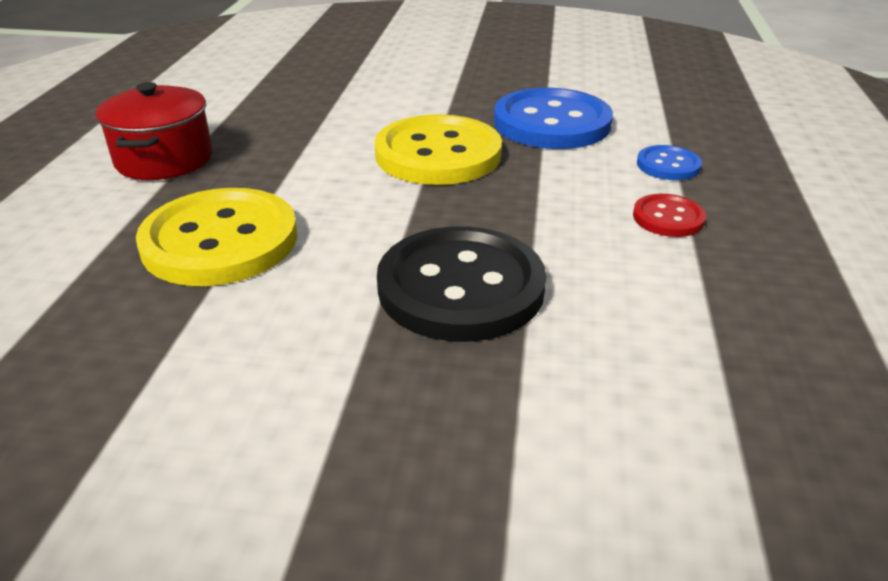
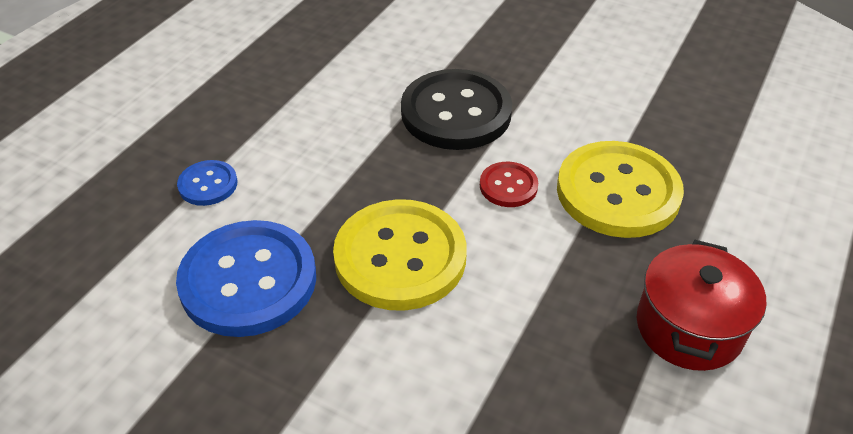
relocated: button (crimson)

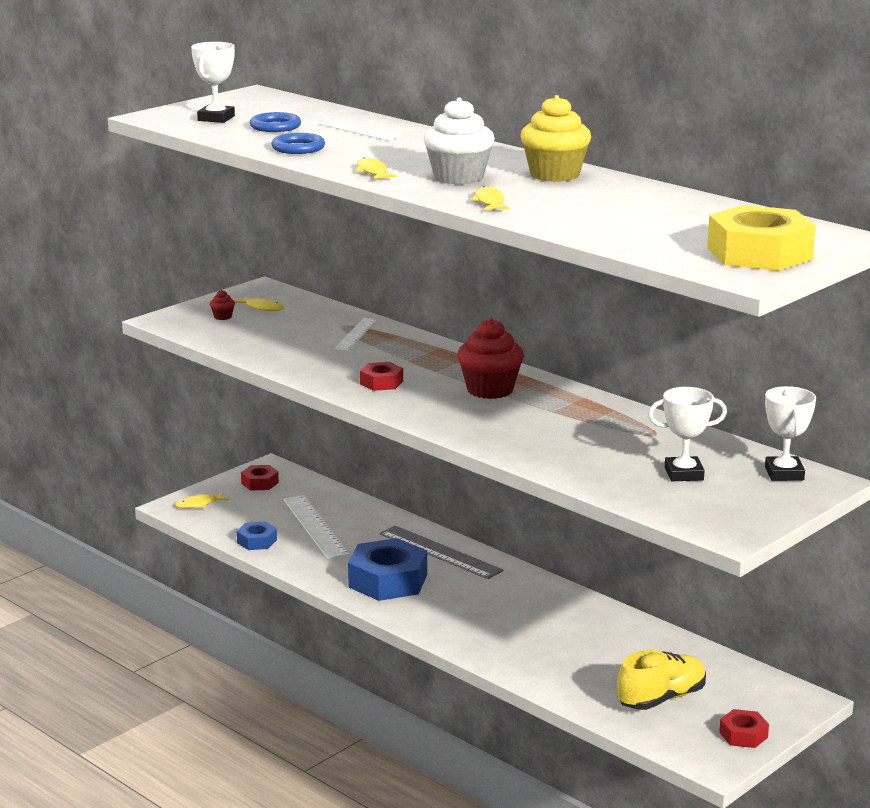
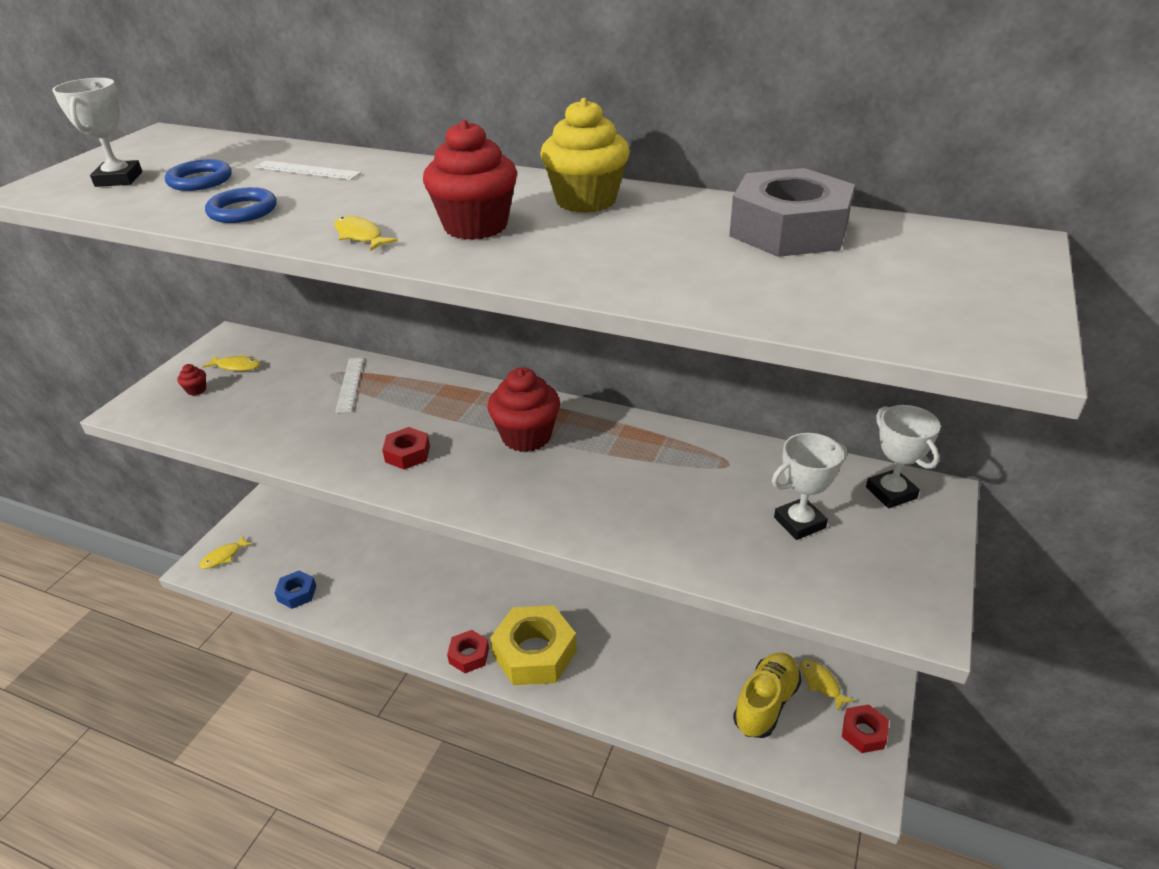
missing: straightedge (pure white) (no. 1 from left); nut (blue) (no. 2 from left); straightedge (grey)
appeared: nut (grey)
relocated: nut (crimson) (no. 1 from left in the first image) to nut (crimson) (no. 2 from left); nut (golden); fish figure (golden) (no. 4 from left)
colour: cupcake (pure white) to cupcake (crimson) (no. 2 from left)

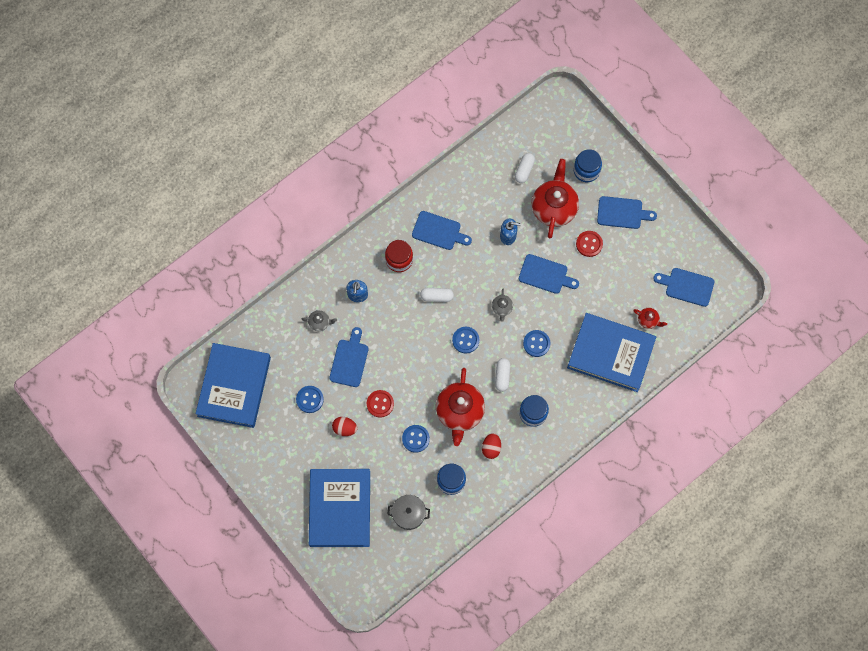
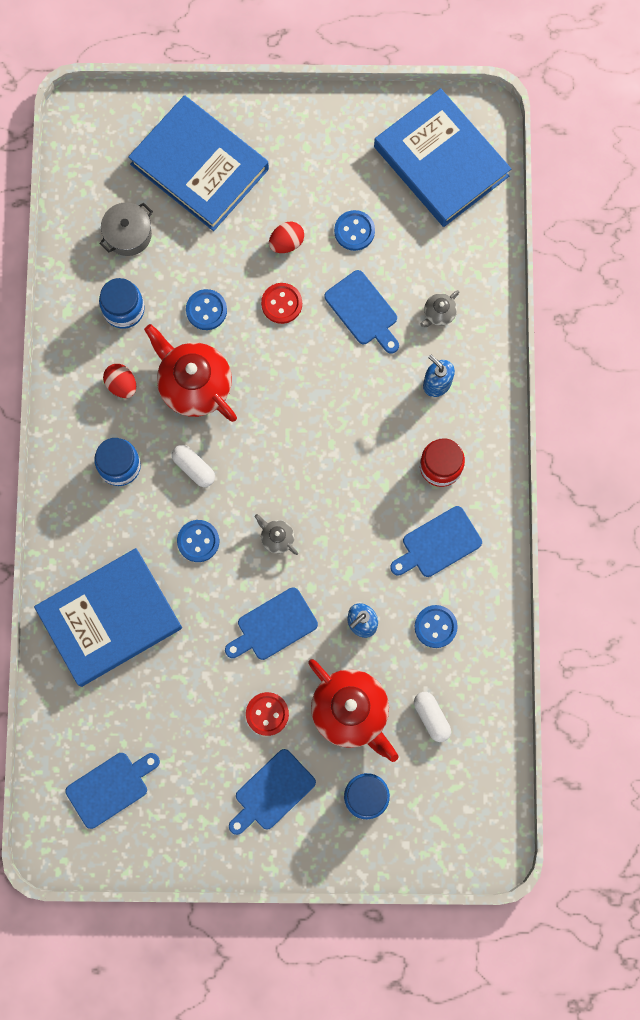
missing: pill shape (pure white) (no. 1 from left); teapot (crimson) (no. 3 from left)
relocated: button (blue) (no. 3 from left in the first image) to button (blue) (no. 4 from left)

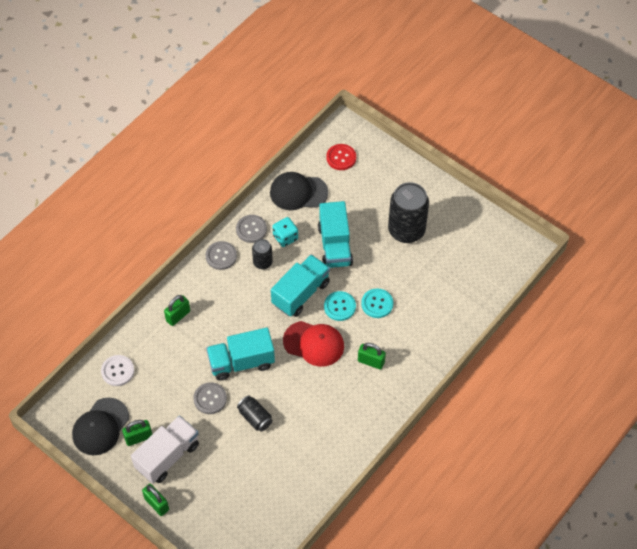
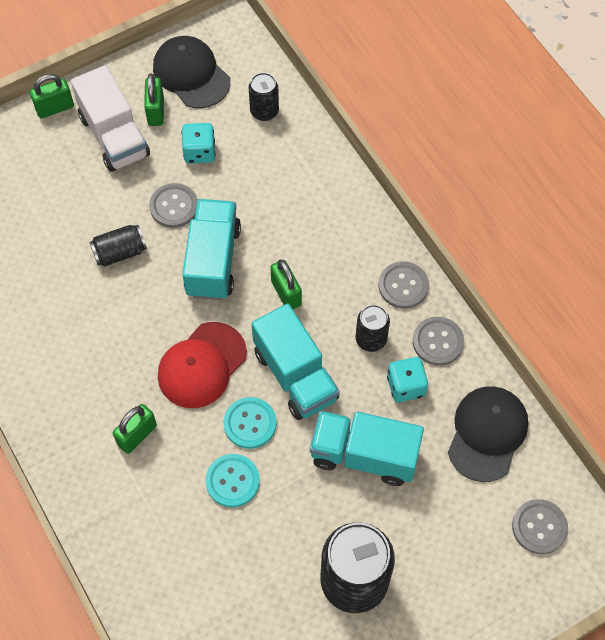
appeared: game die (turquoise) (no. 1 from left)
relocated: small lock (emerald) (no. 3 from left in the first image) to small lock (emerald) (no. 4 from left)
exchanged: button (pure white) to soda can (black) (no. 2 from left)
colour: button (crimson) to button (grey) (no. 4 from left)

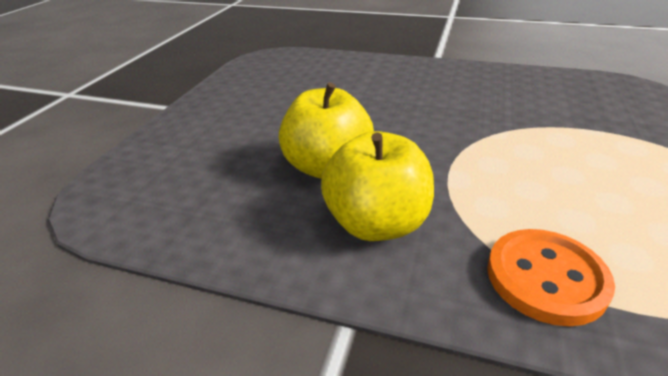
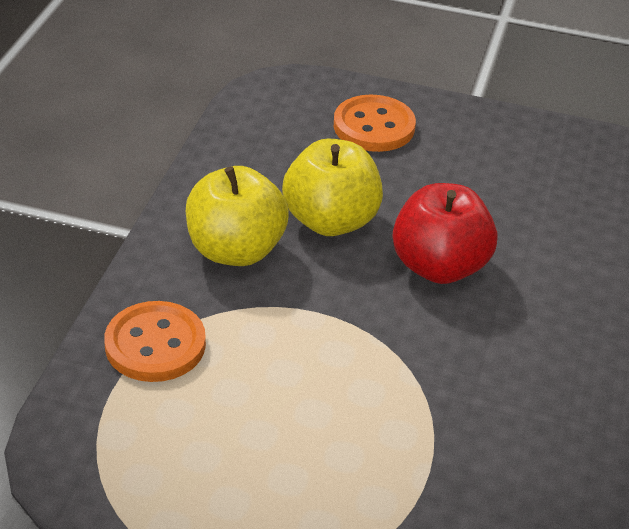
appeared: button (orange) (no. 2 from left); toy apple (crimson)

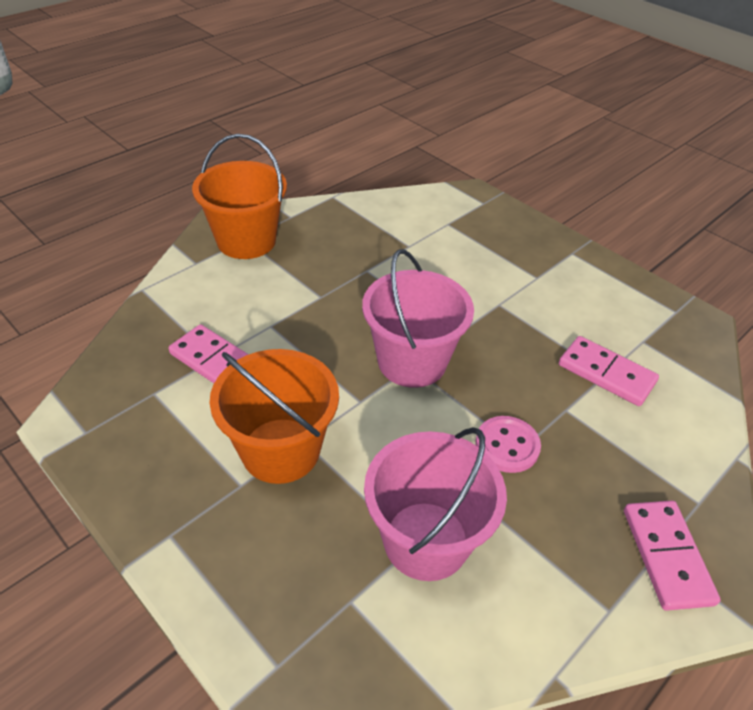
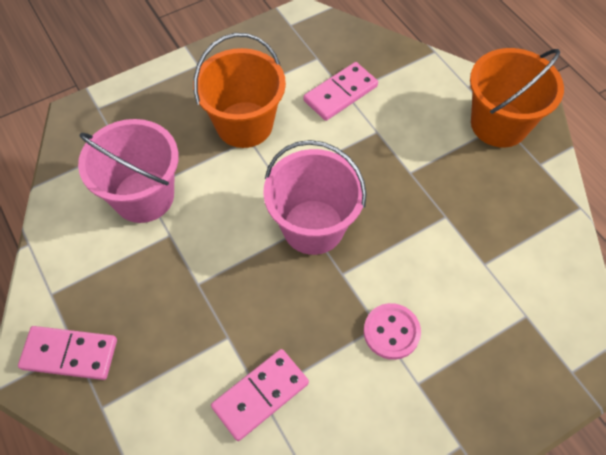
relocated: button (rose-pink)

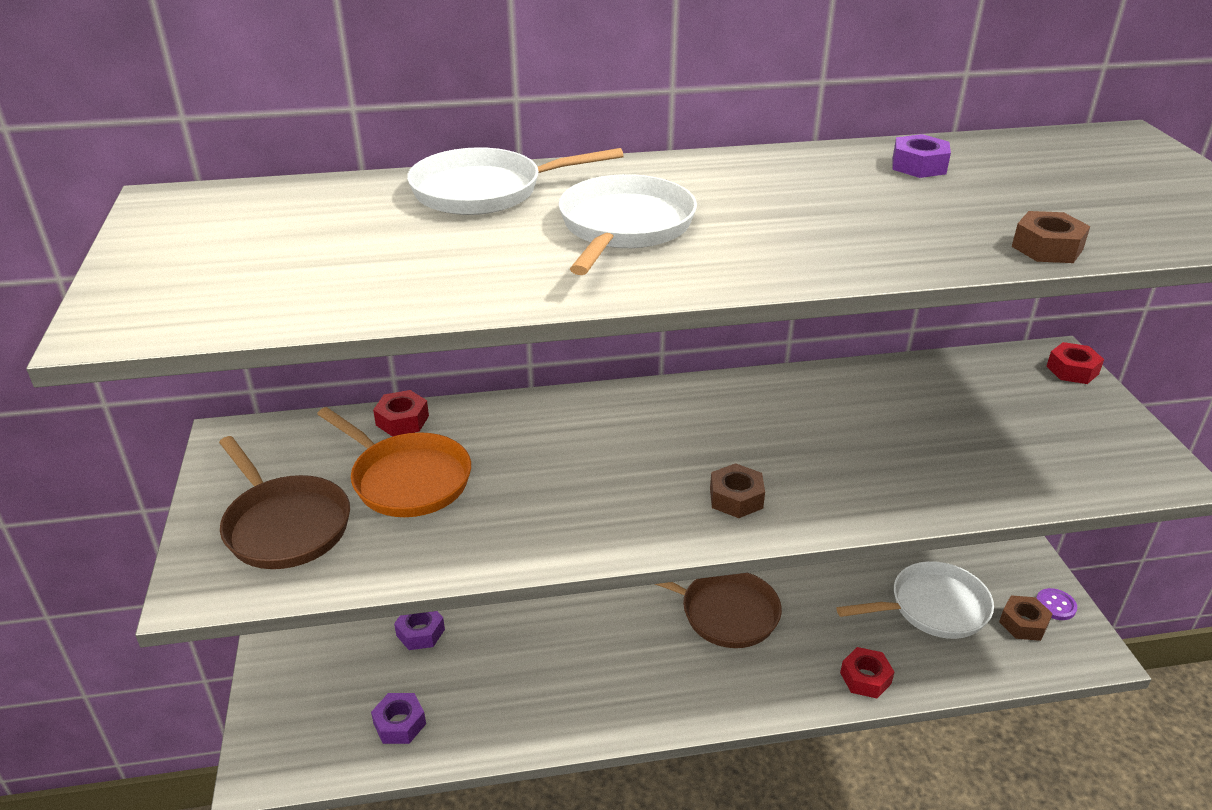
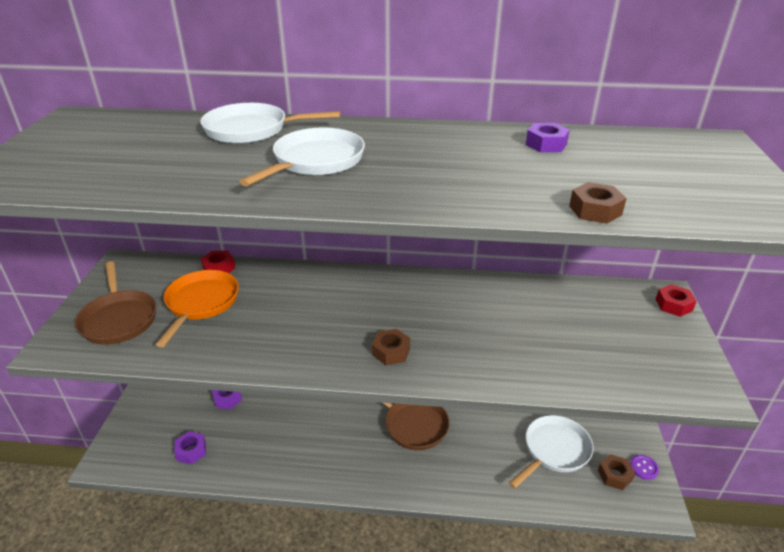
missing: nut (crimson) (no. 2 from left)
spun: pan (orange) 135 degrees counterclockwise; pan (pure white) (no. 3 from left) 45 degrees counterclockwise

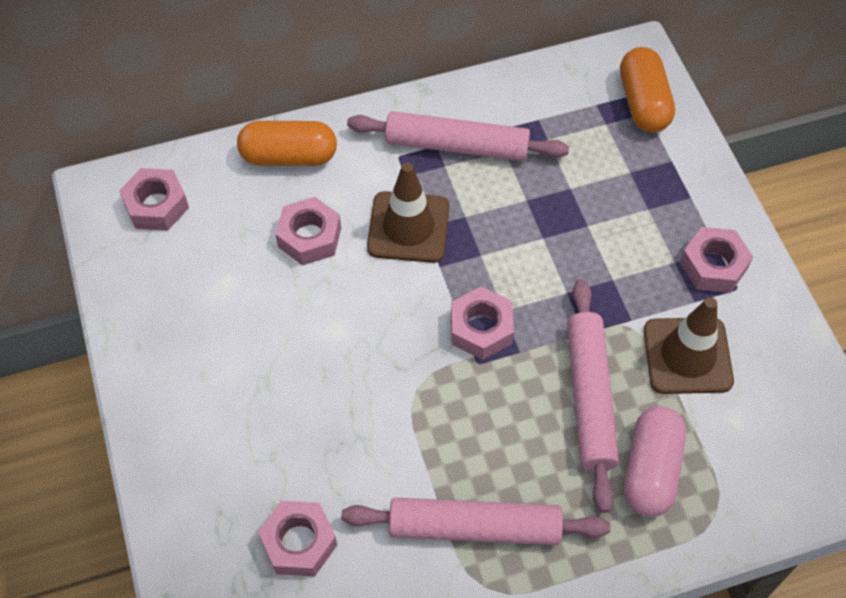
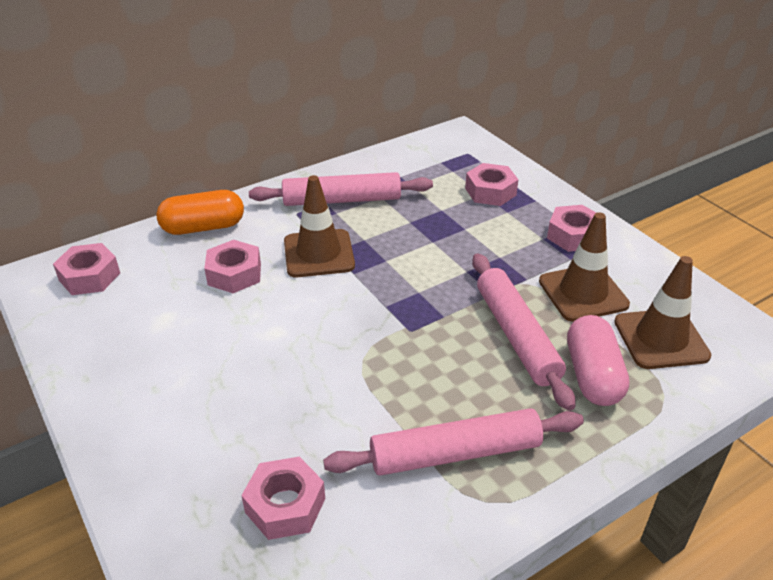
missing: pill shape (orange) (no. 2 from left)
appeared: road cone (russet) (no. 3 from left)
relocated: nut (rose-pink) (no. 4 from left)

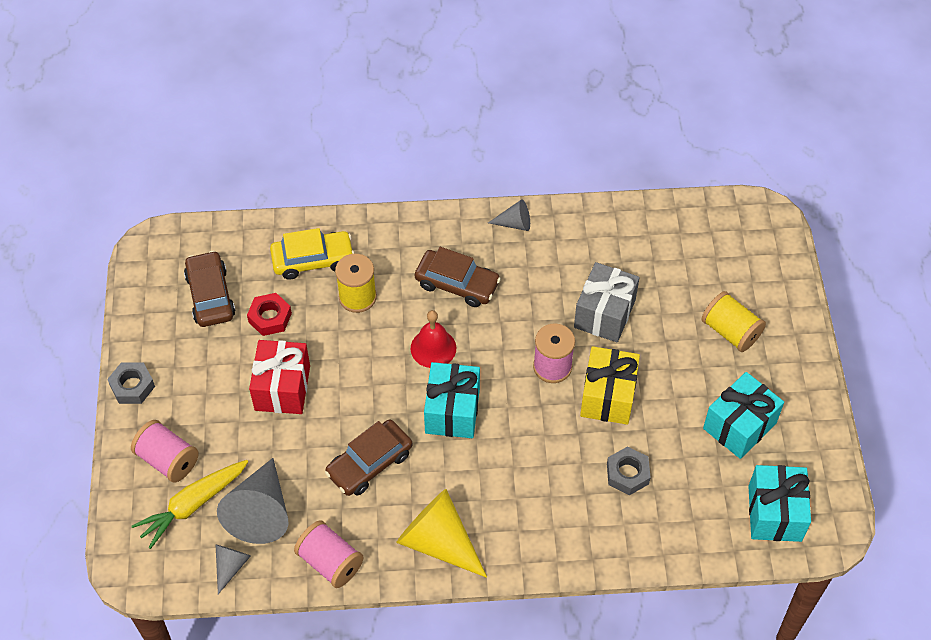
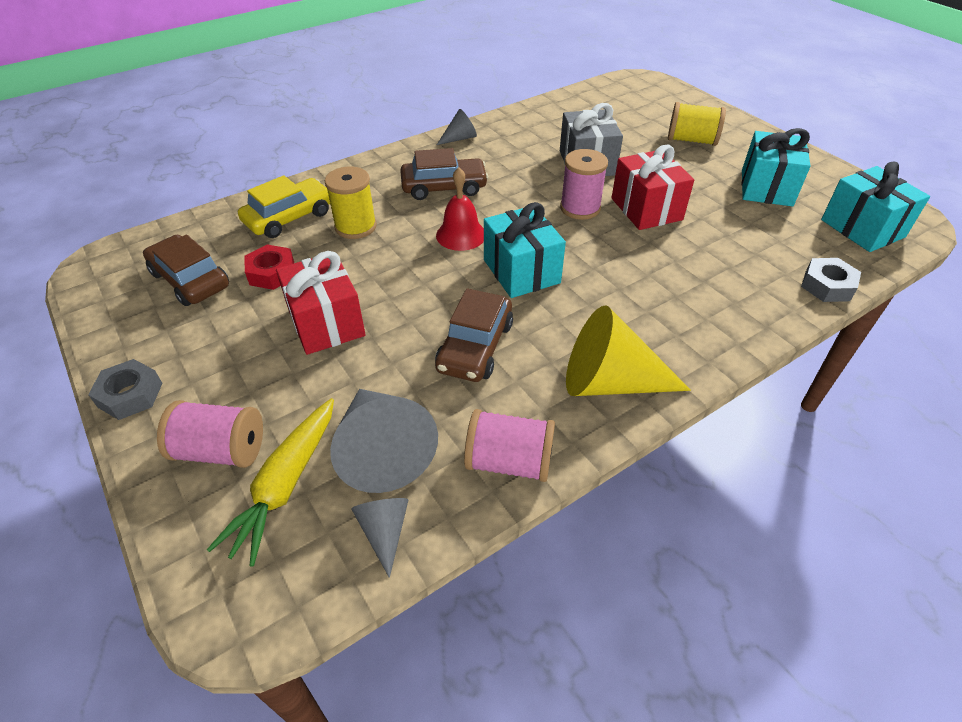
relocated: nut (grey) (no. 2 from left)
colour: gift (golden) to gift (crimson) (no. 2 from left)

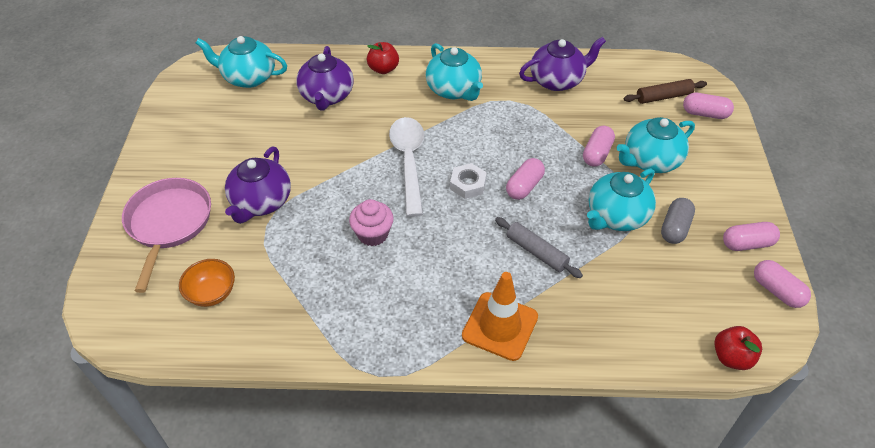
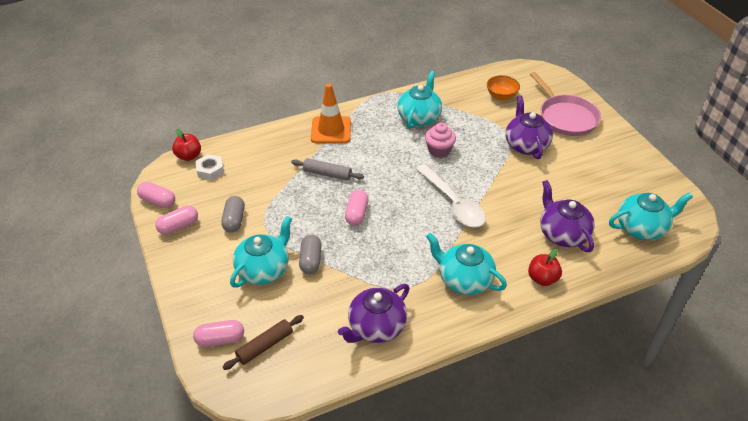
relocated: nut (pure white); teapot (turquoise) (no. 3 from left in the first image) to teapot (turquoise) (no. 2 from left)
colour: pill shape (rose-pink) (no. 2 from left) to pill shape (grey) (no. 2 from left)

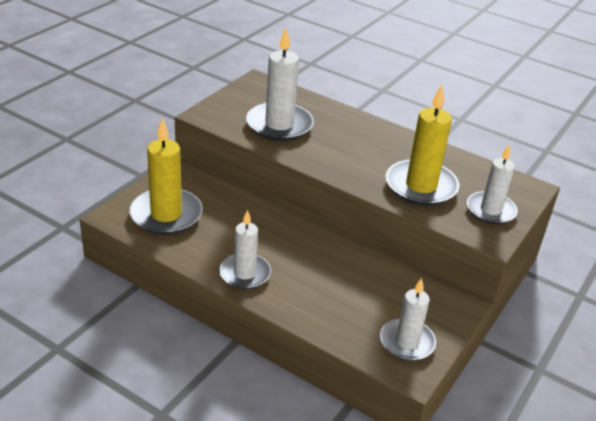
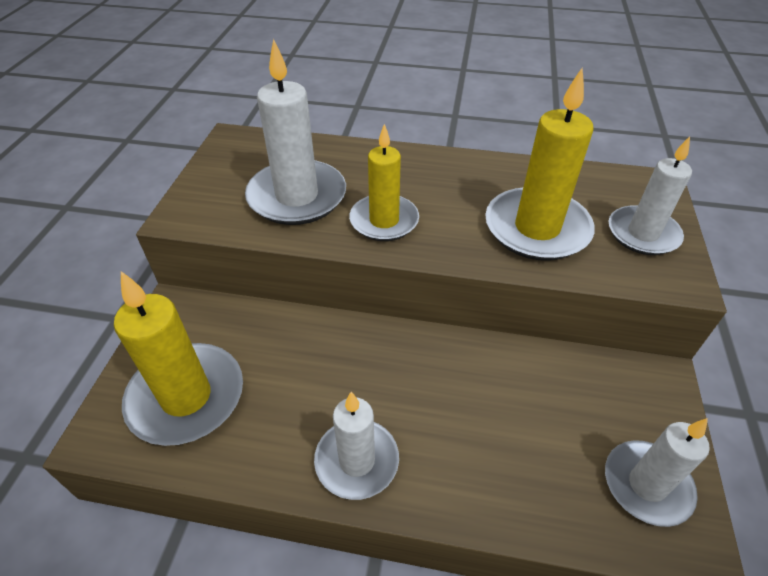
appeared: wax candle (golden) (no. 2 from left)

